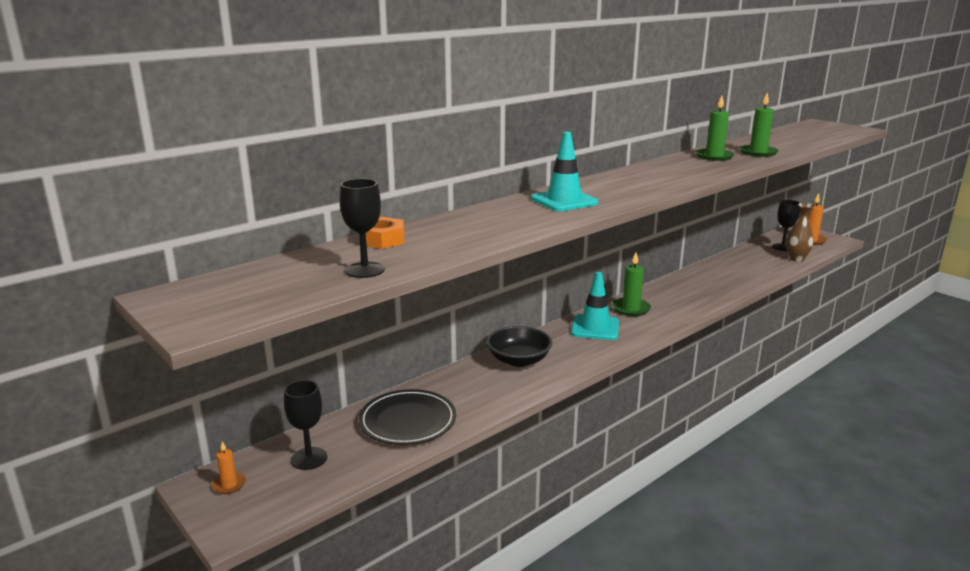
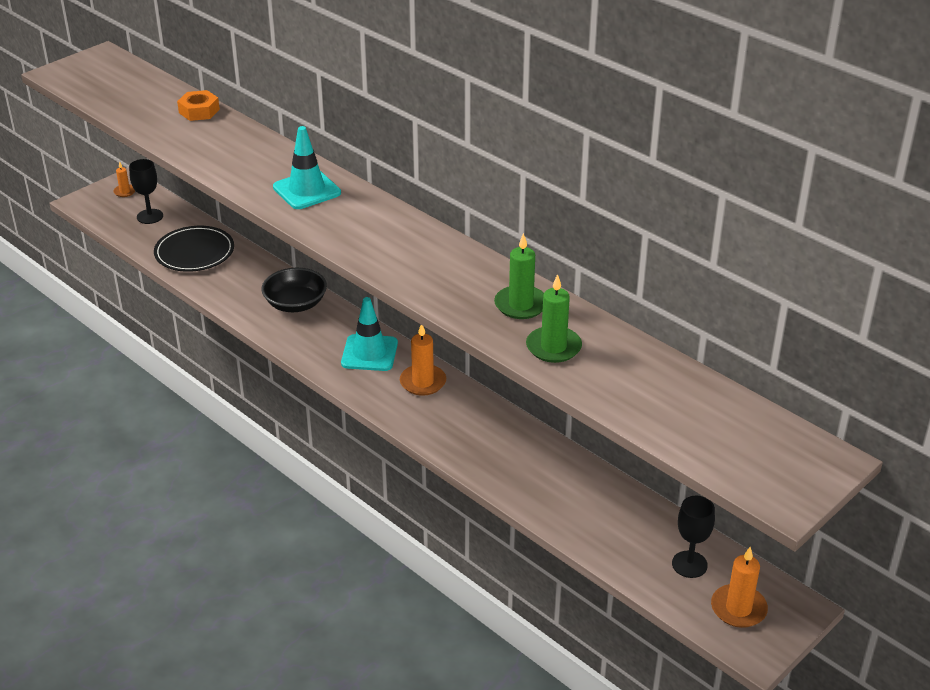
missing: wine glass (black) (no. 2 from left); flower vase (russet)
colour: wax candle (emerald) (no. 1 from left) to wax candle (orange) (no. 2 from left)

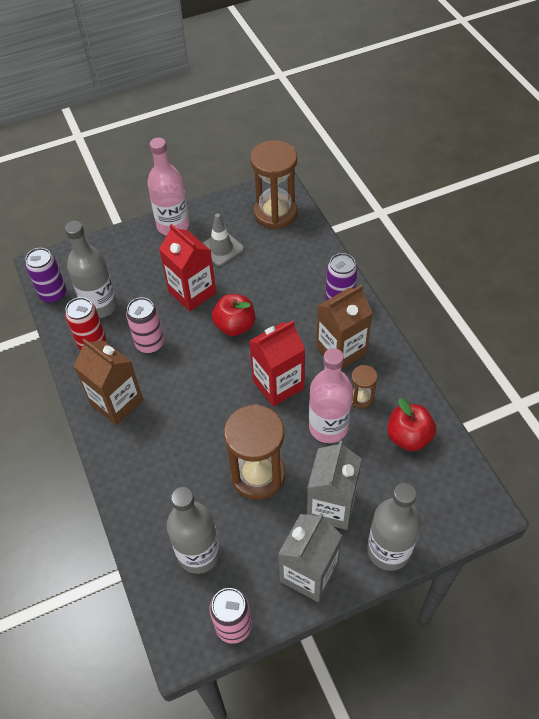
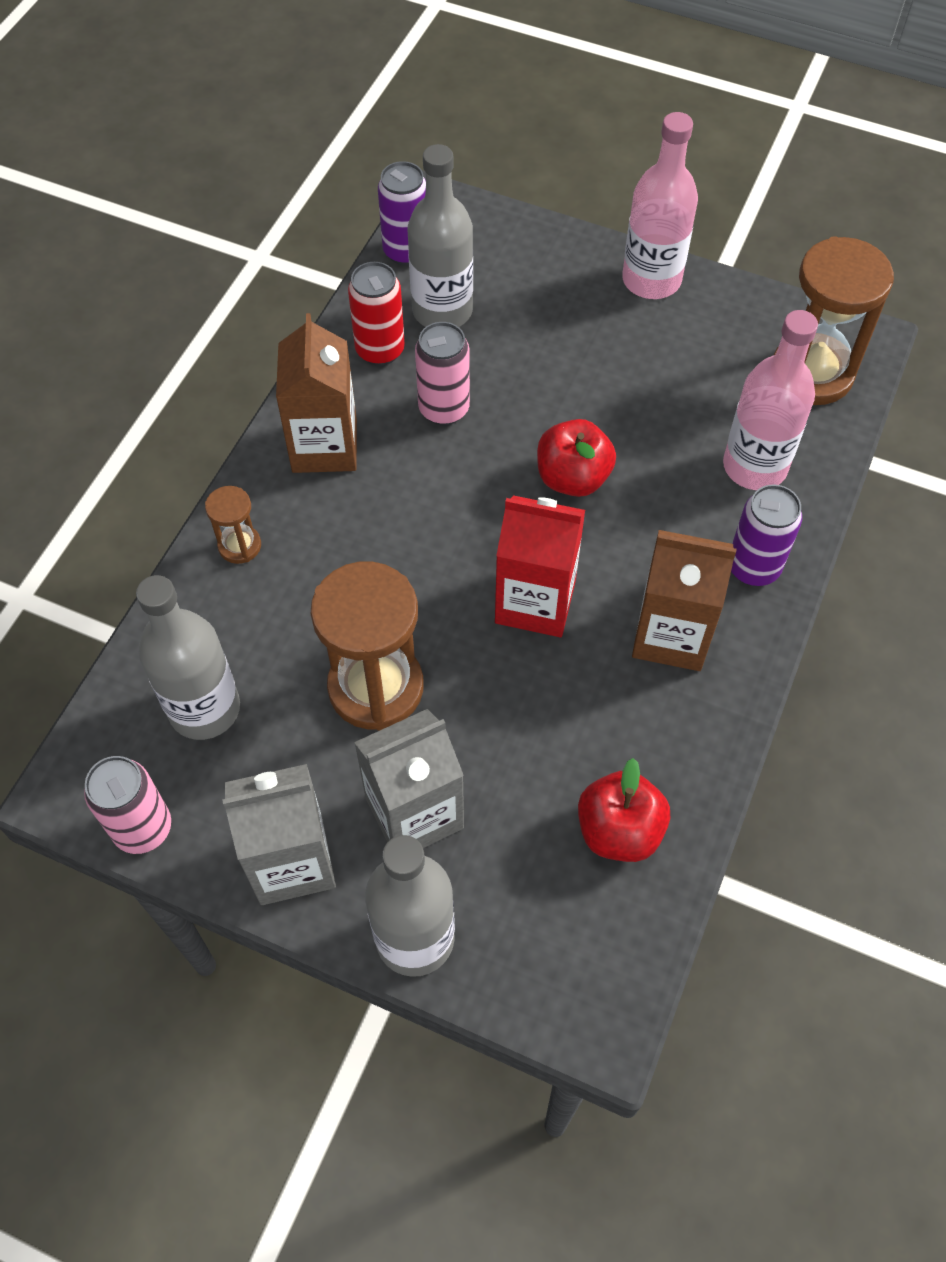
missing: milk carton (crimson) (no. 1 from left); road cone (grey)
relocated: sand timer (russet) (no. 3 from left in the first image) to sand timer (russet) (no. 1 from left); bottle (rose-pink) (no. 2 from left)

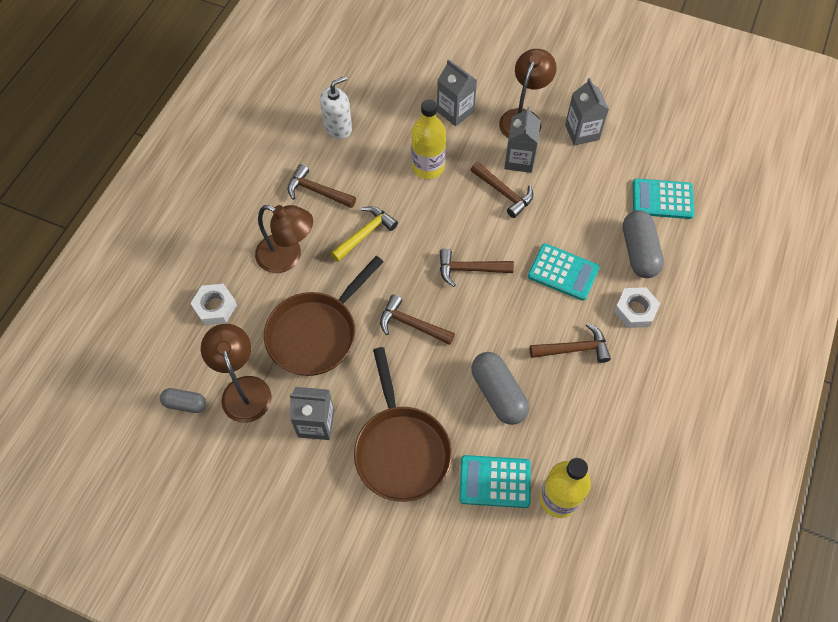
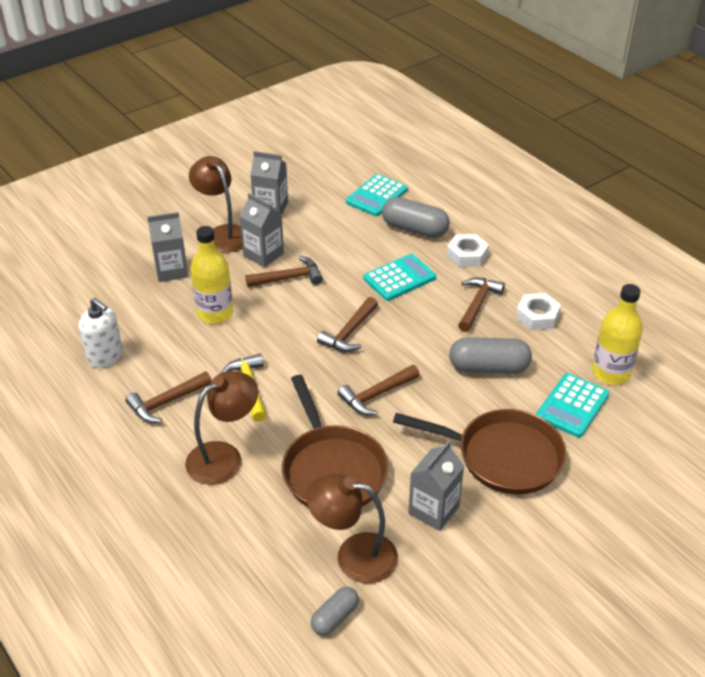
relocated: nut (pure white) (no. 1 from left in the first image) to nut (pure white) (no. 2 from left)
spun: soap dispenser (pure white) 135 degrees clockwise

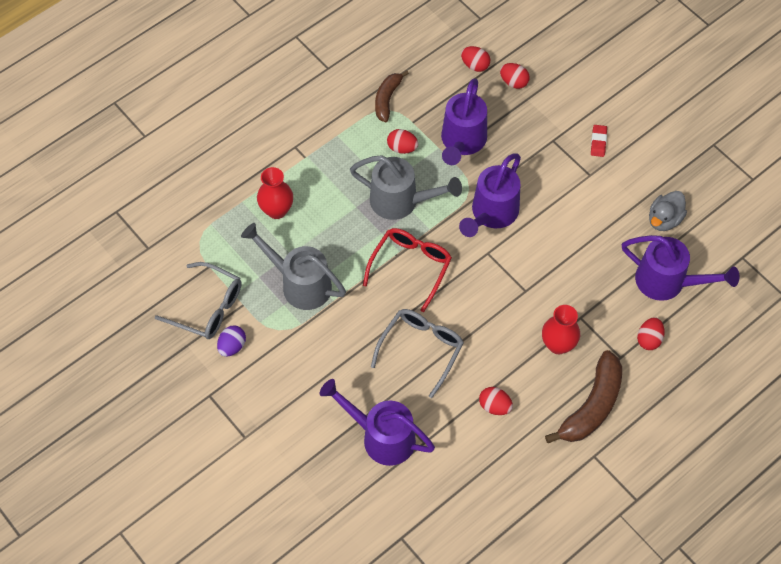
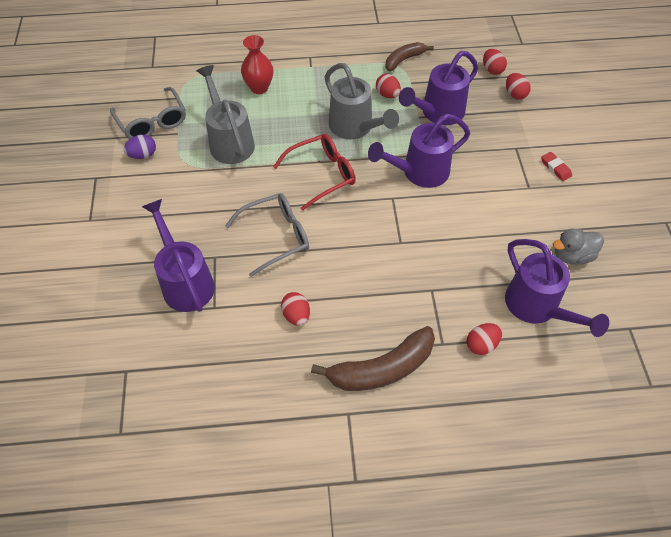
missing: flower vase (crimson) (no. 2 from left)
spun: eraser (crimson) 75 degrees counterclockwise

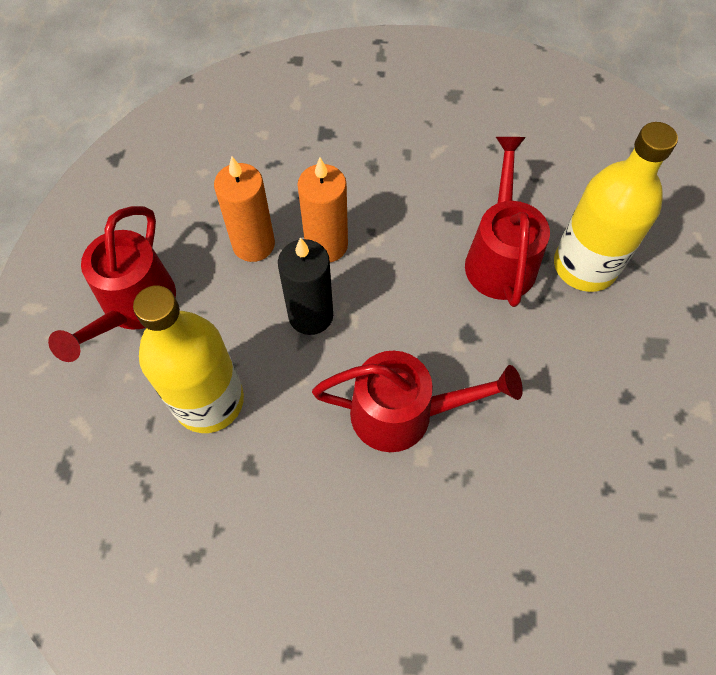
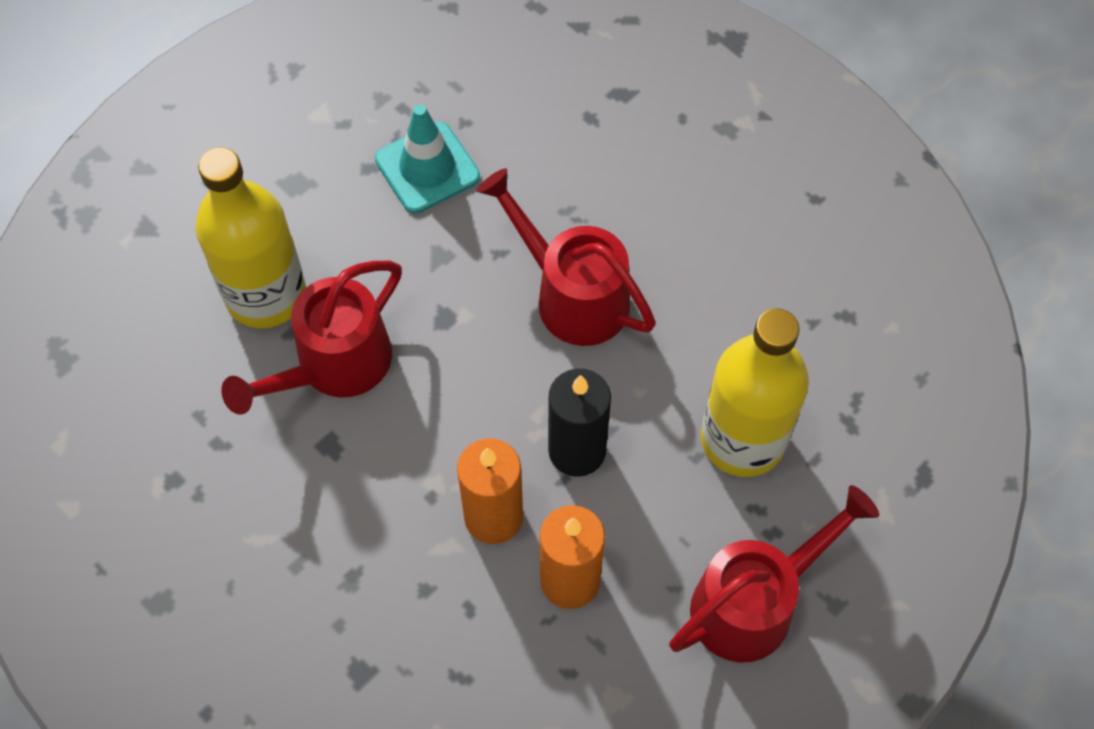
appeared: road cone (turquoise)

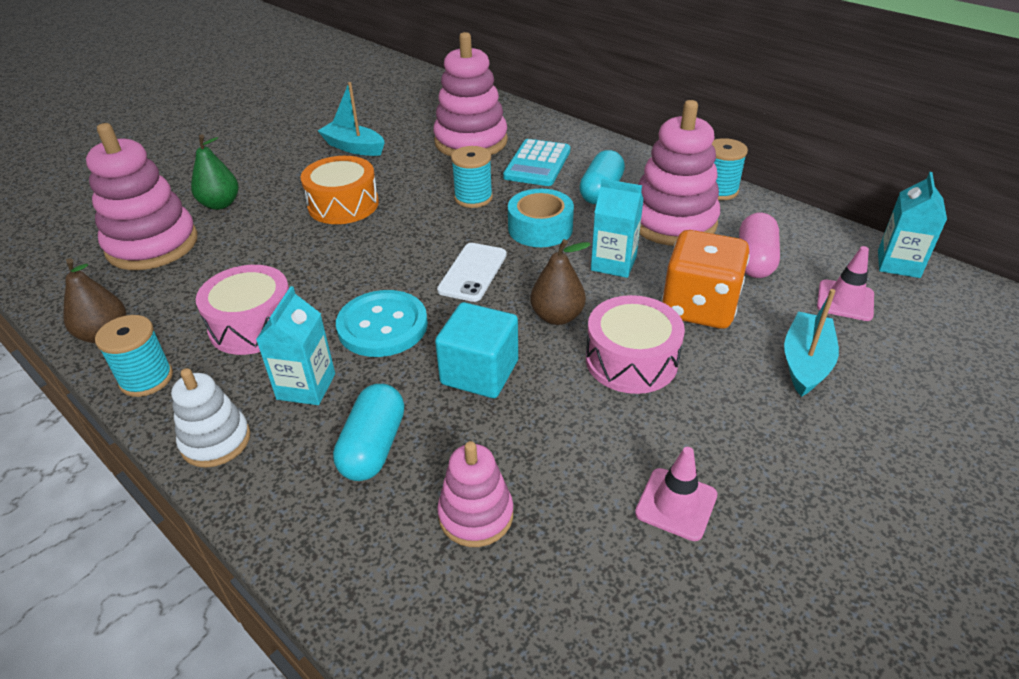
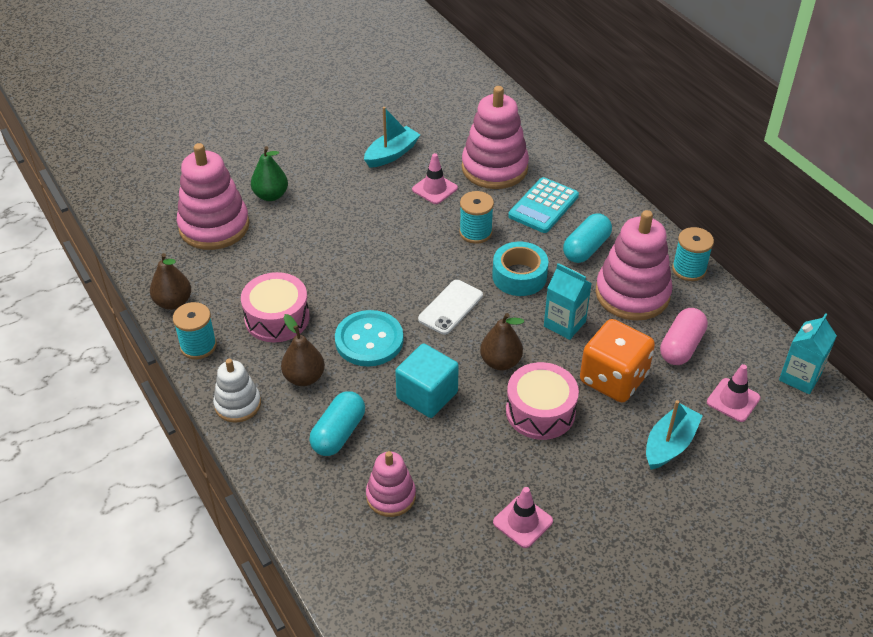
missing: snare drum (orange)
appeared: road cone (rose-pink) (no. 1 from left)
exchanged: milk carton (turquoise) (no. 1 from left) to pear fruit (russet) (no. 2 from left)
spun: toy boat (turquoise) (no. 1 from left) 90 degrees clockwise

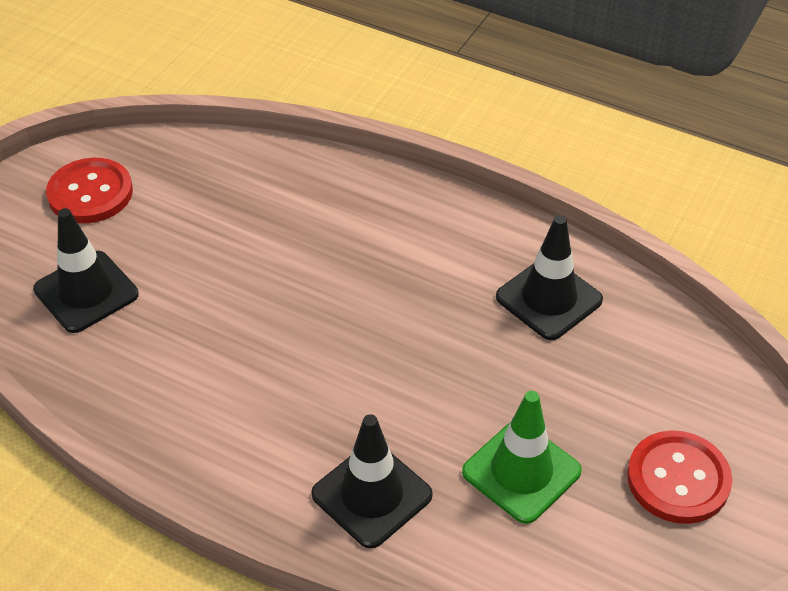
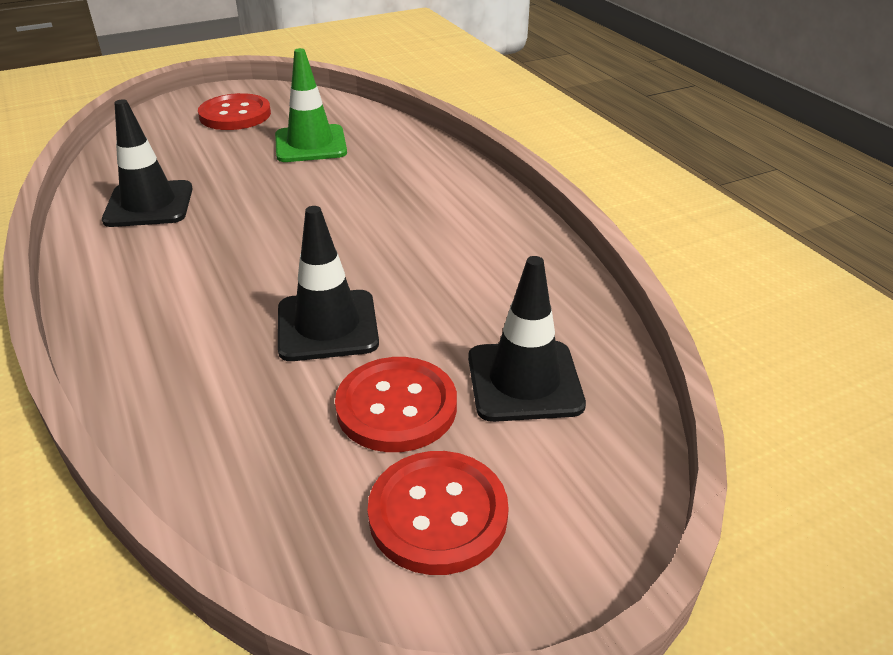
appeared: button (crimson) (no. 2 from left)
relocated: road cone (black) (no. 2 from left)

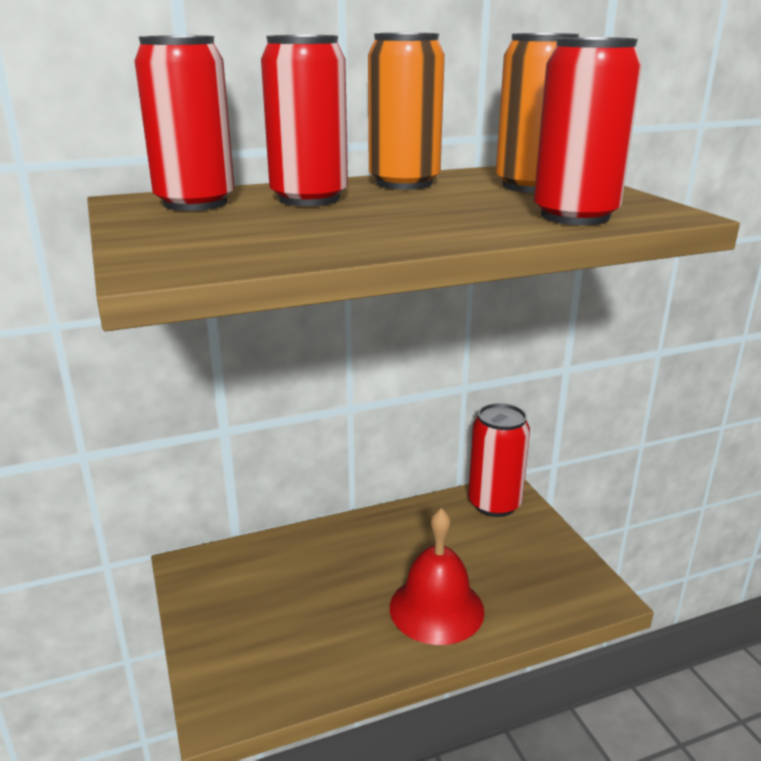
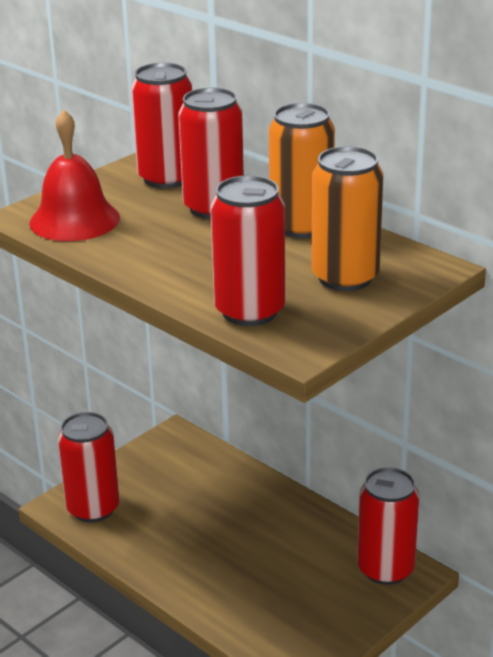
appeared: soda can (crimson) (no. 1 from left)
relocated: school bell (crimson)

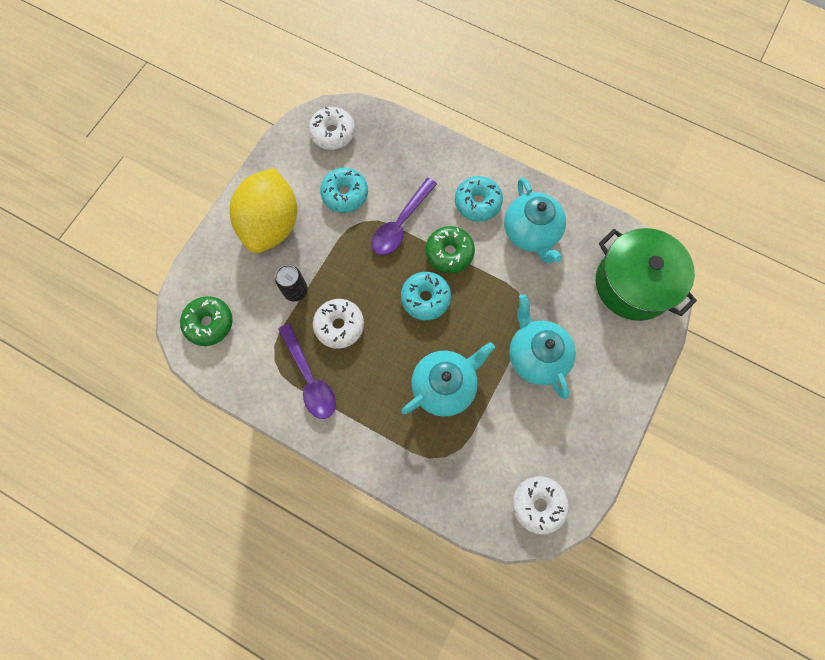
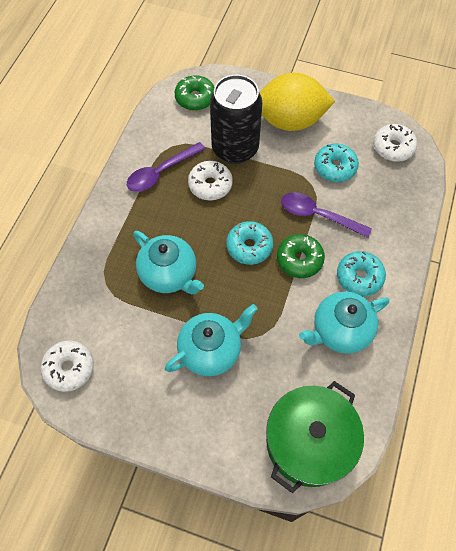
size: soda can (black) x2.16

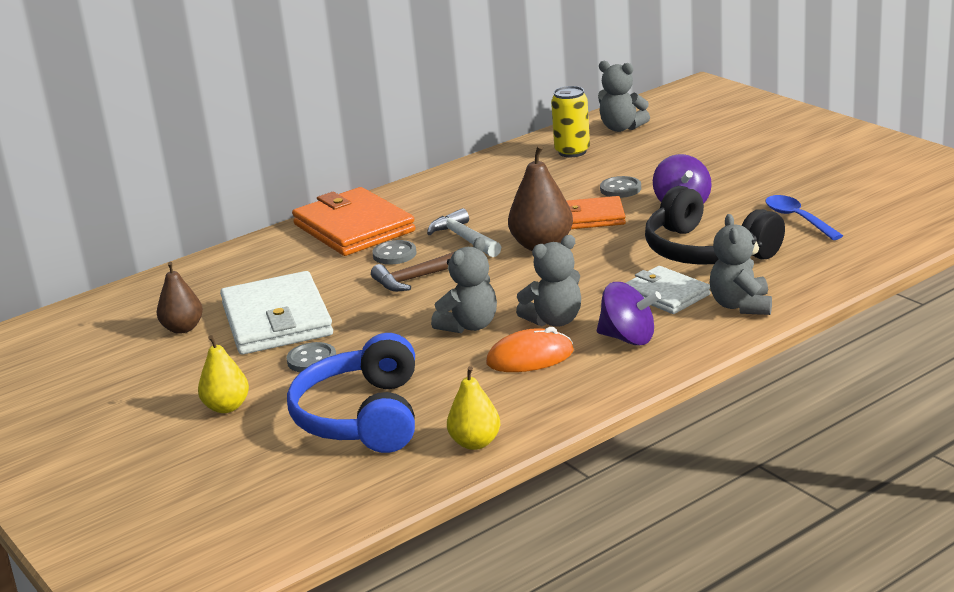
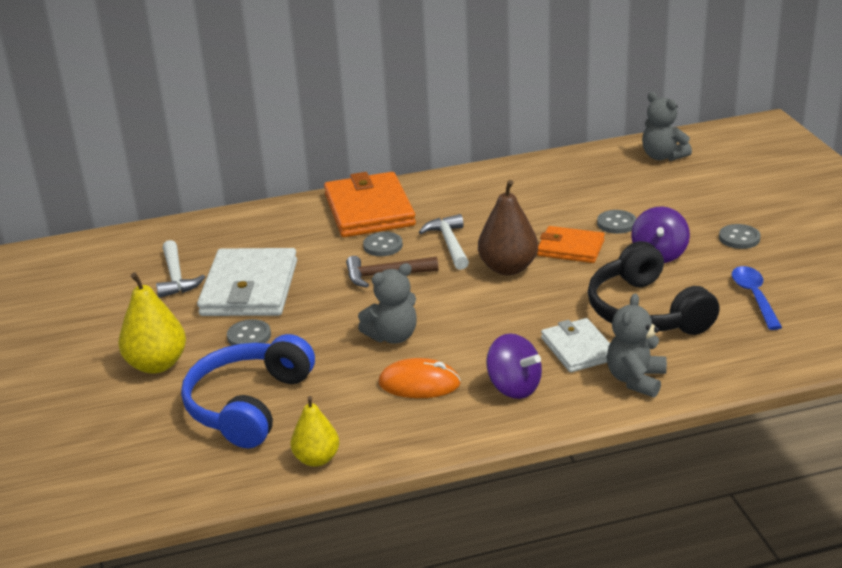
missing: stuffed bear (grey) (no. 2 from left); soda can (golden)
appeared: button (grey) (no. 4 from left)
exchanged: pear fruit (russet) (no. 1 from left) to claw hammer (pure white) (no. 1 from left)
size: pear fruit (golden) (no. 1 from left) x1.52

